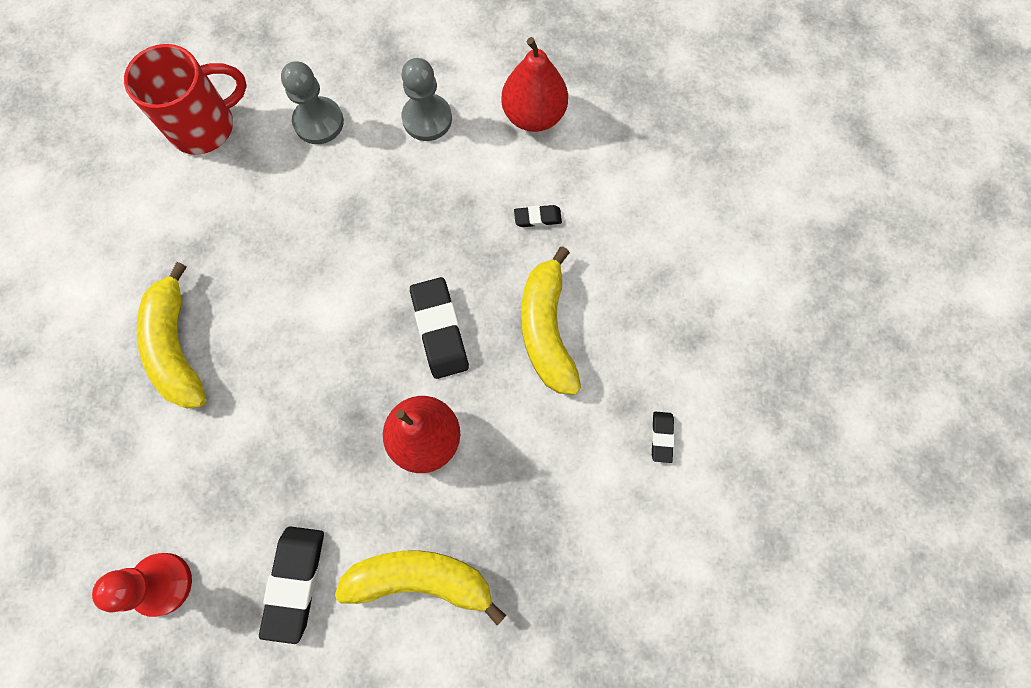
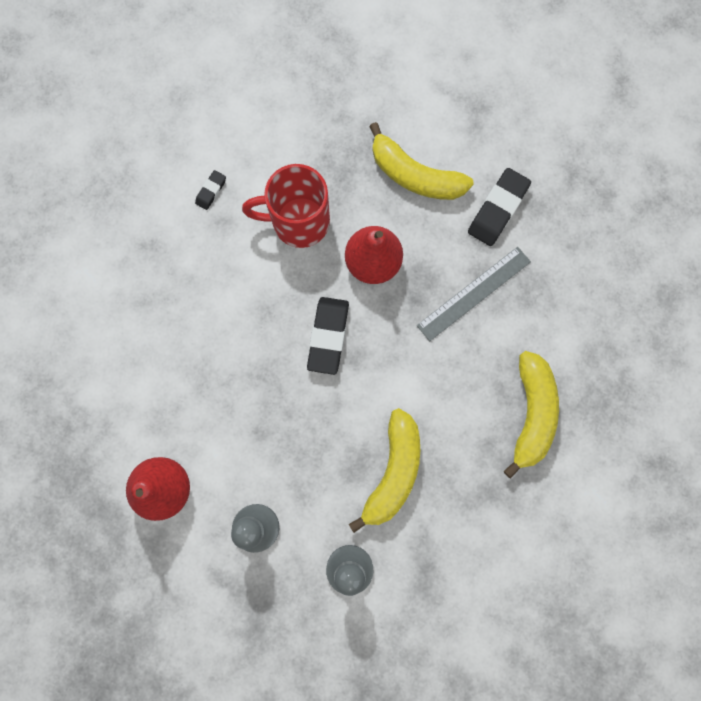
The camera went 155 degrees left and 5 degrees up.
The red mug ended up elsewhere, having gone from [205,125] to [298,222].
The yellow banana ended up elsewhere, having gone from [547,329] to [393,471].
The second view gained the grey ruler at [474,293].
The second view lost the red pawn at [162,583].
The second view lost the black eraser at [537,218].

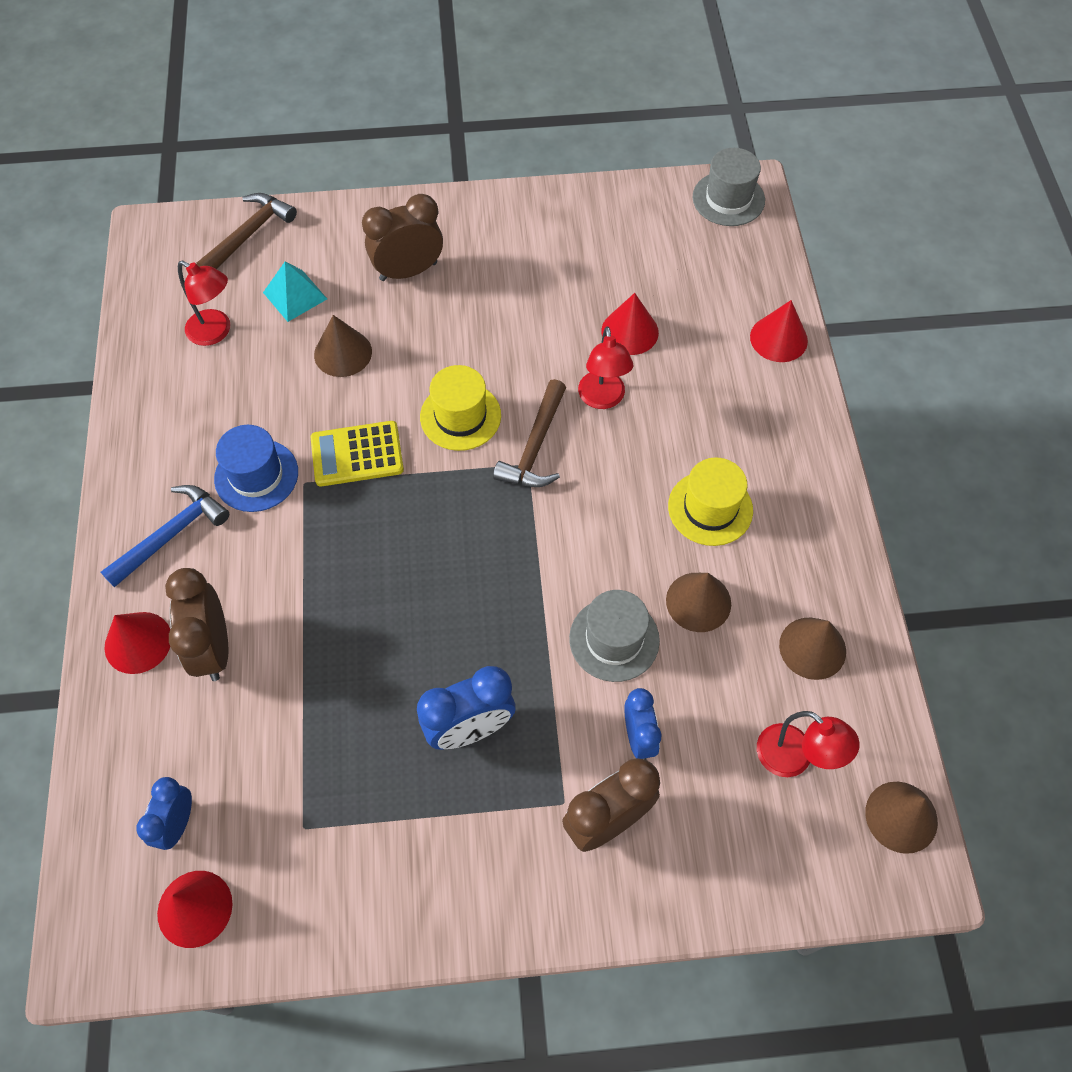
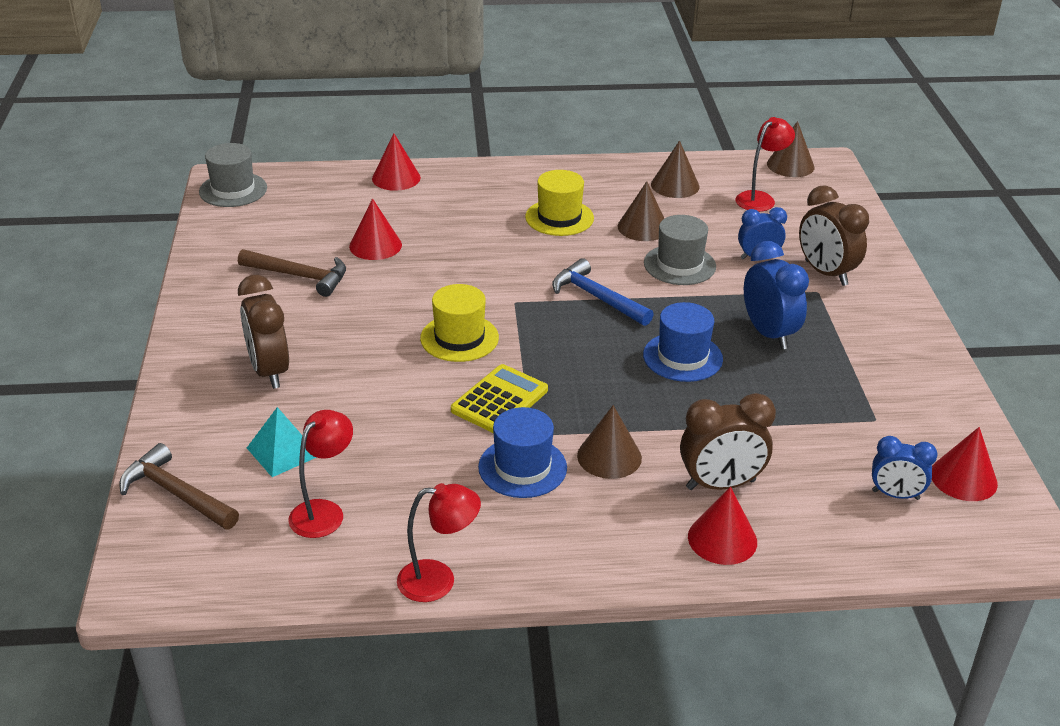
The camera went 90 degrees left and 25 degrees down.
The brown hammer ended up elsewhere, having gone from [535,447] to [300,276].
The red lamp ended up elsewhere, having gone from [602,399] to [438,580].
The yellow calculator at [357,454] ended up facing another way, 135 degrees counterclockwise from before.
The blue hammer ended up elsewhere, having gone from [172,534] to [597,297].
The brown cone ended up elsewhere, having gone from [343,353] to [609,456].
The second view gained the blue hat at [682,357].

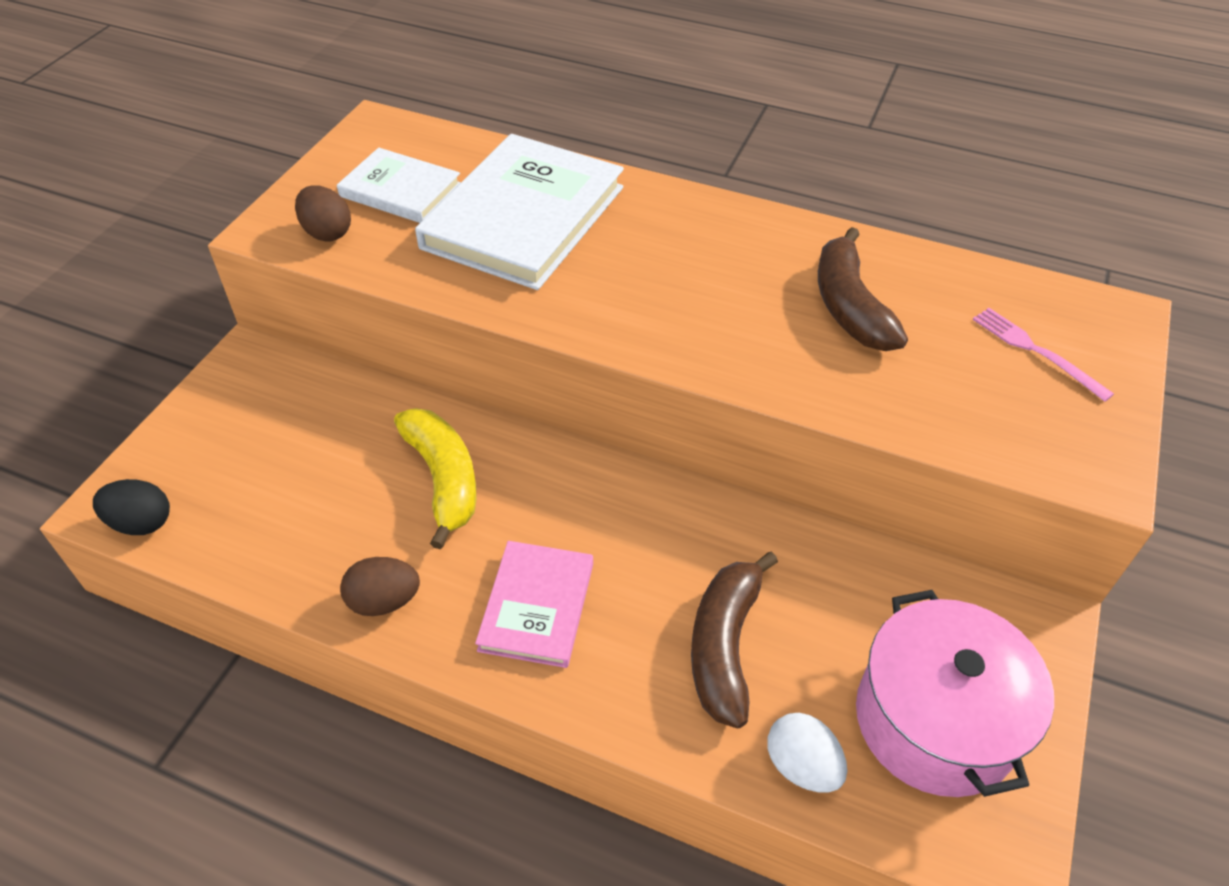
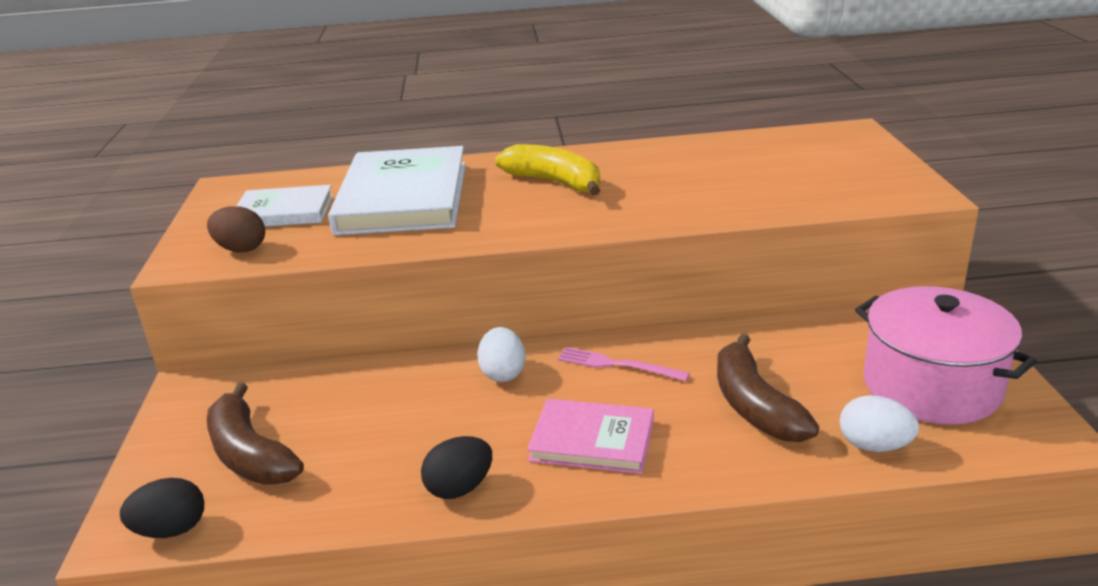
The camera went 25 degrees left and 20 degrees down.
The brown banana ended up elsewhere, having gone from [849,306] to [250,454].
What was the brown egg at [384,601] turned into the black egg at [460,488].
The second view gained the white egg at [503,373].
The yellow banana ended up elsewhere, having gone from [443,479] to [555,182].
The pink book at [537,606] ended up facing another way, 60 degrees counterclockwise from before.
The pink fork ended up elsewhere, having gone from [1036,351] to [617,365].

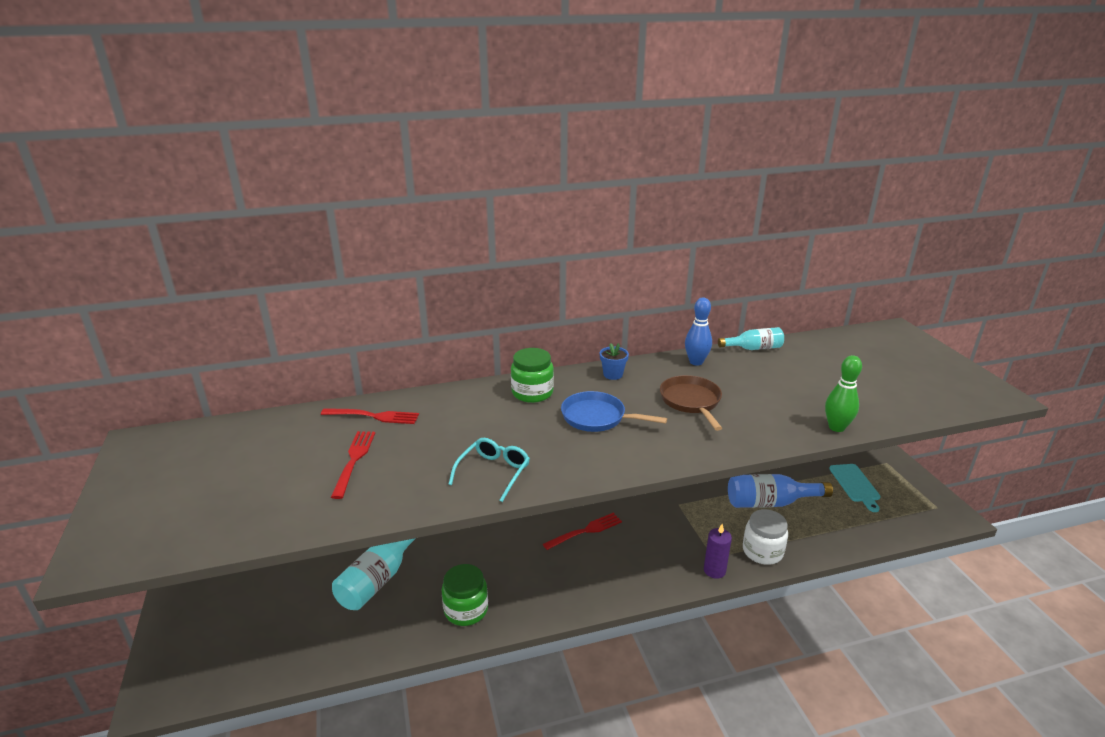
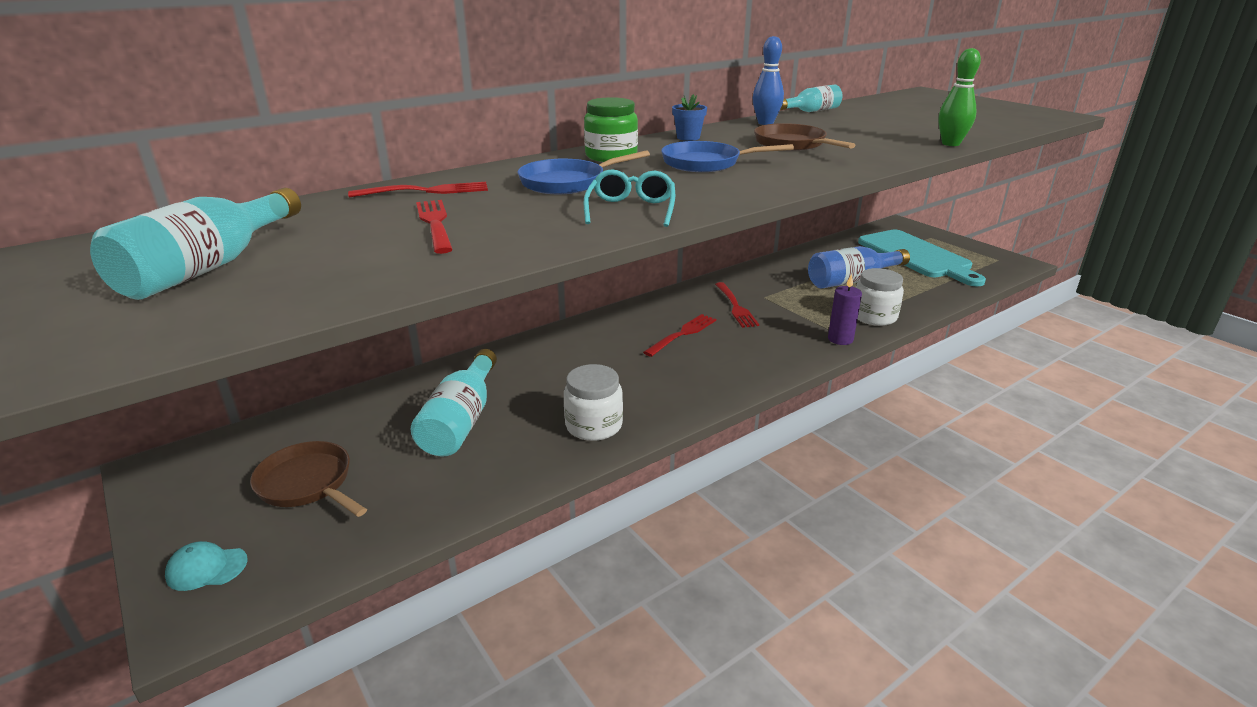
The camera went 20 degrees left and 0 degrees up.
The second view gained the turquoise bottle at [209,267].
The second view gained the turquoise cap at [206,568].
The second view gained the brown pan at [308,484].
The second view gained the blue pan at [567,182].
What was the green jar at [466,610] turned into the white jar at [594,426].
The second view gained the red fork at [735,307].
The size of the turquoise cutting board at [855,485] changed by a factor of 1.85.

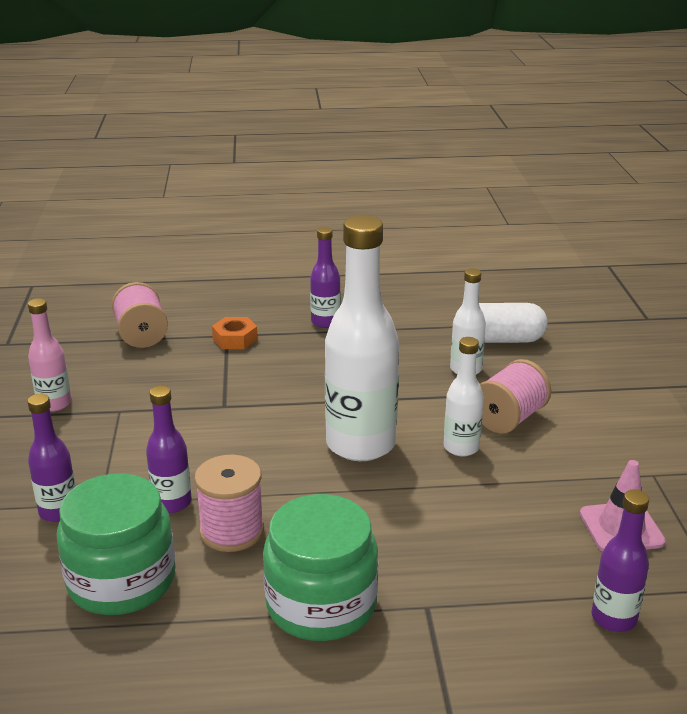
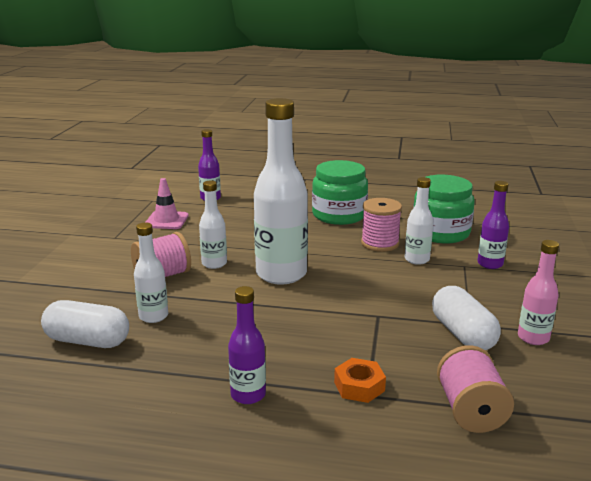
The camera went 165 degrees left and 5 degrees down.
What was the purple bottle at [172,502] turned into the white bottle at [417,259].
The second view gained the white capsule at [462,334].

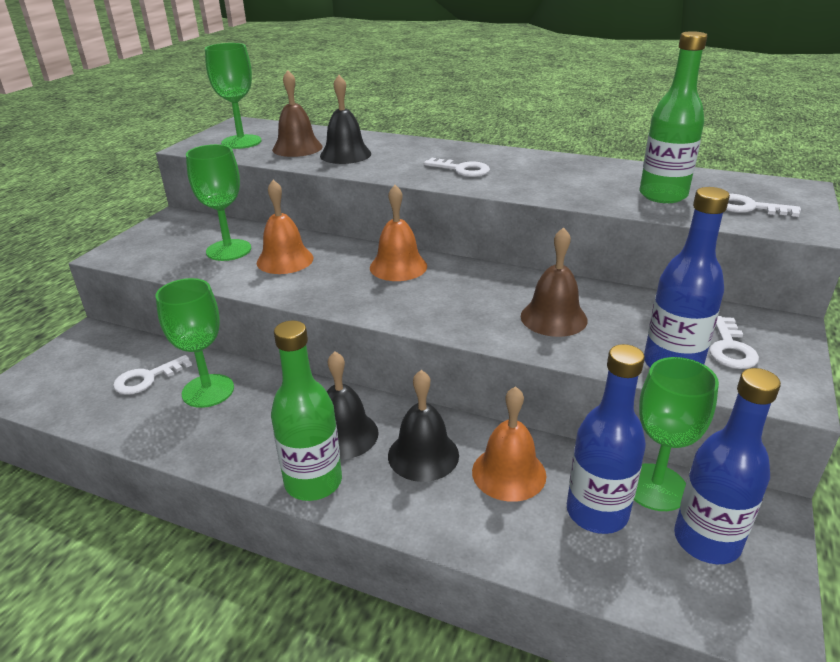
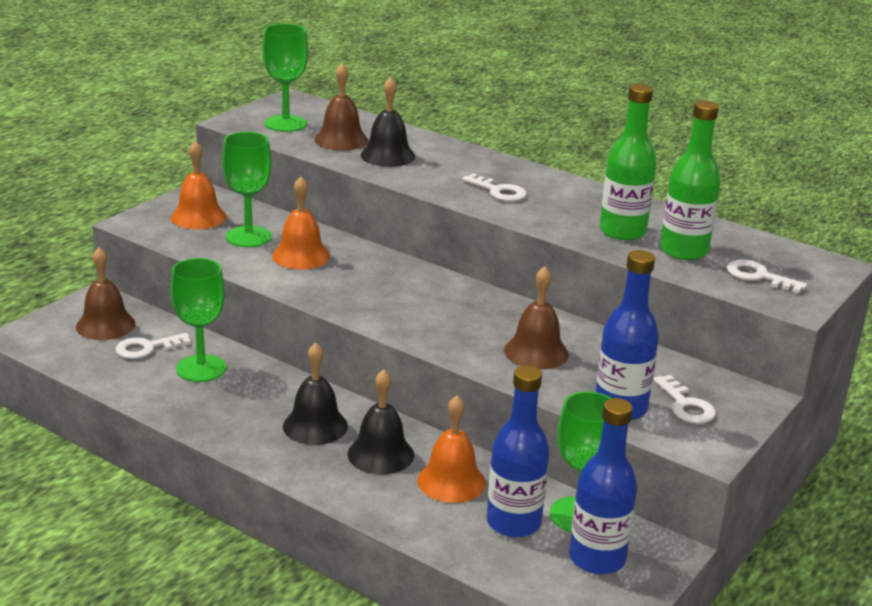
The camera went 10 degrees right and 5 degrees down.
The second view gained the brown bell at [105,325].
The orange bell ended up elsewhere, having gone from [398,266] to [198,217].
The green bottle ended up elsewhere, having gone from [313,482] to [622,231].
The white key at [730,348] ended up facing another way, 45 degrees counterclockwise from before.

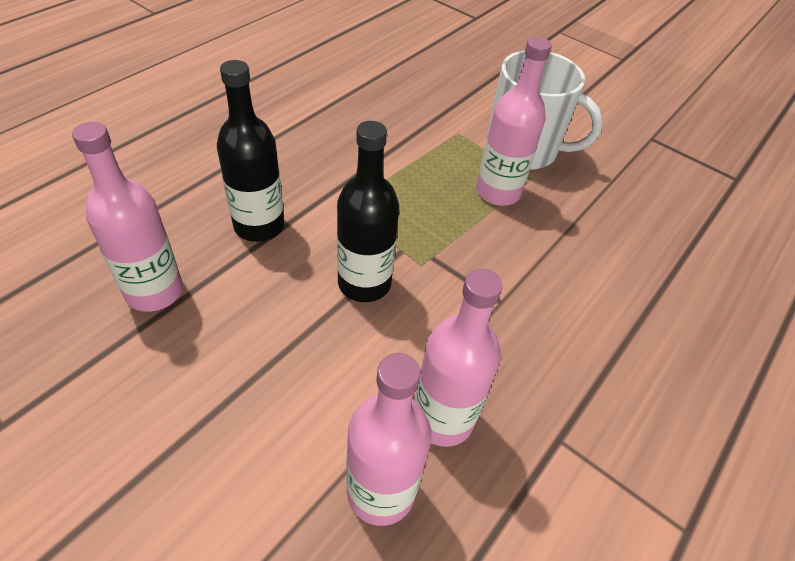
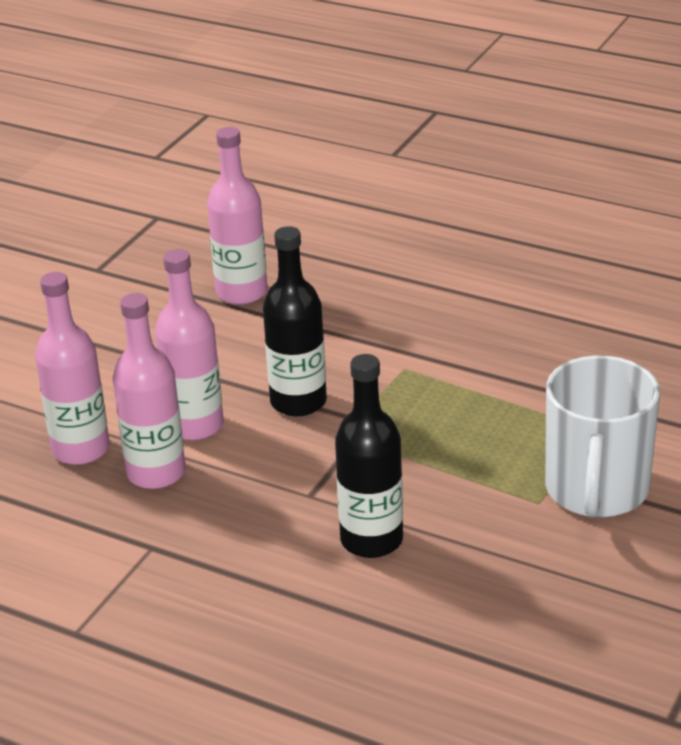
The camera went 85 degrees right and 15 degrees down.
The pink bottle ended up elsewhere, having gone from [498,192] to [195,425].
The black bottle ended up elsewhere, having gone from [259,226] to [371,540].

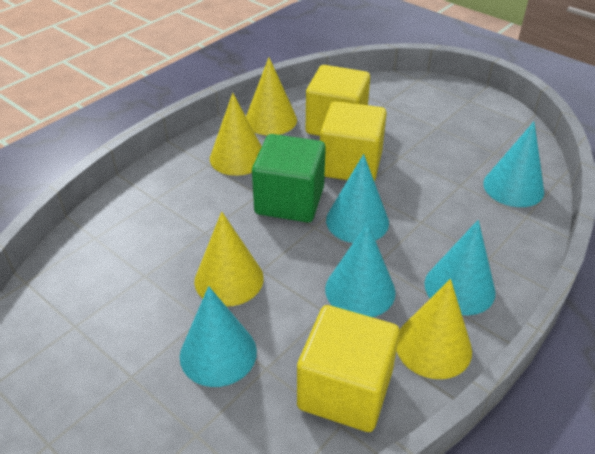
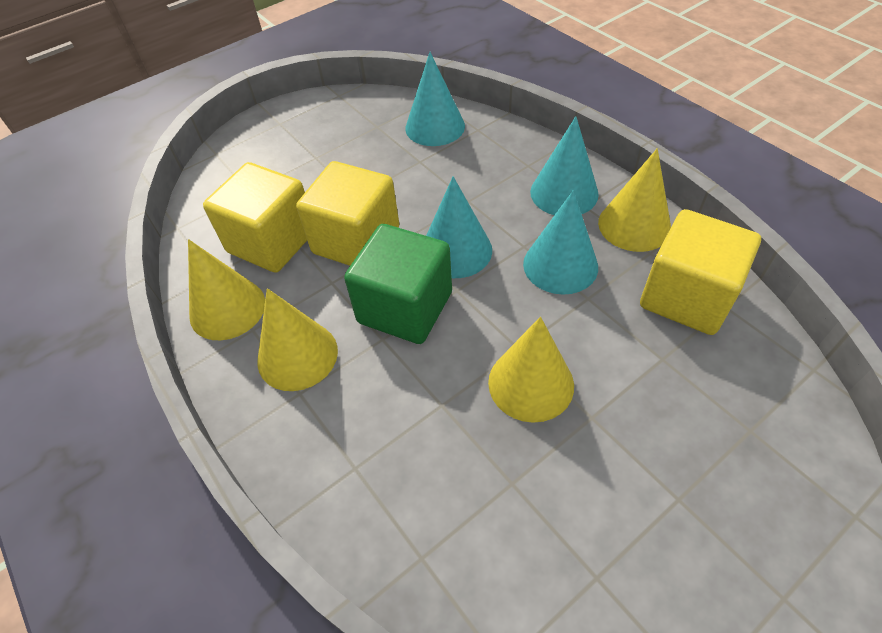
The camera went 75 degrees left and 10 degrees up.
The second view lost the turquoise cone at [218,353].

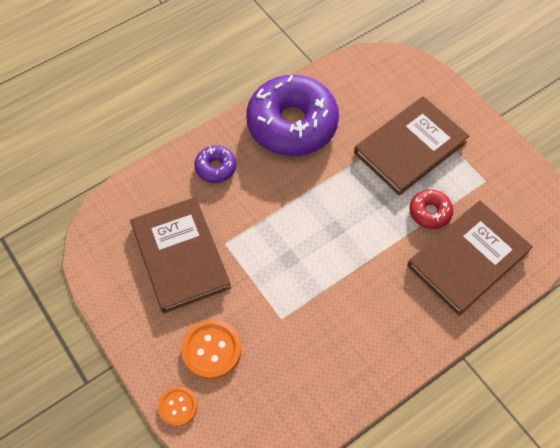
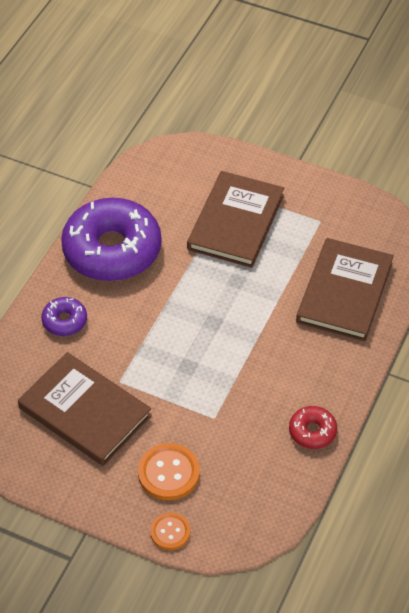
The camera went 30 degrees left and 10 degrees down.
The red donut ended up elsewhere, having gone from [429,212] to [312,431].

